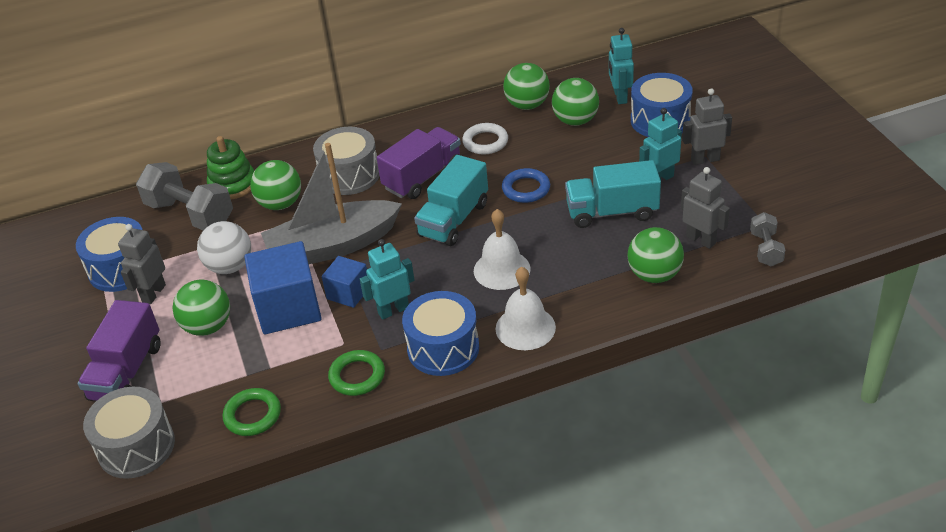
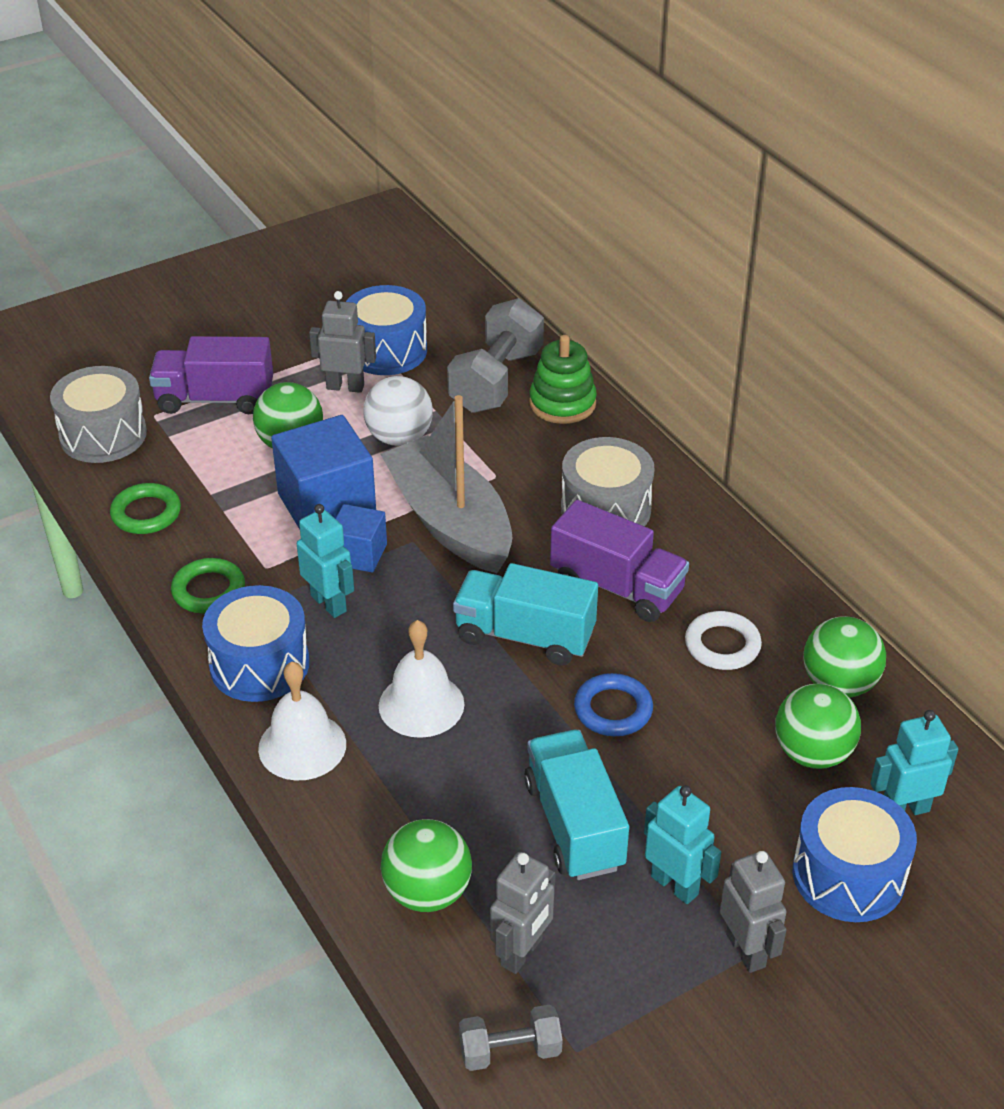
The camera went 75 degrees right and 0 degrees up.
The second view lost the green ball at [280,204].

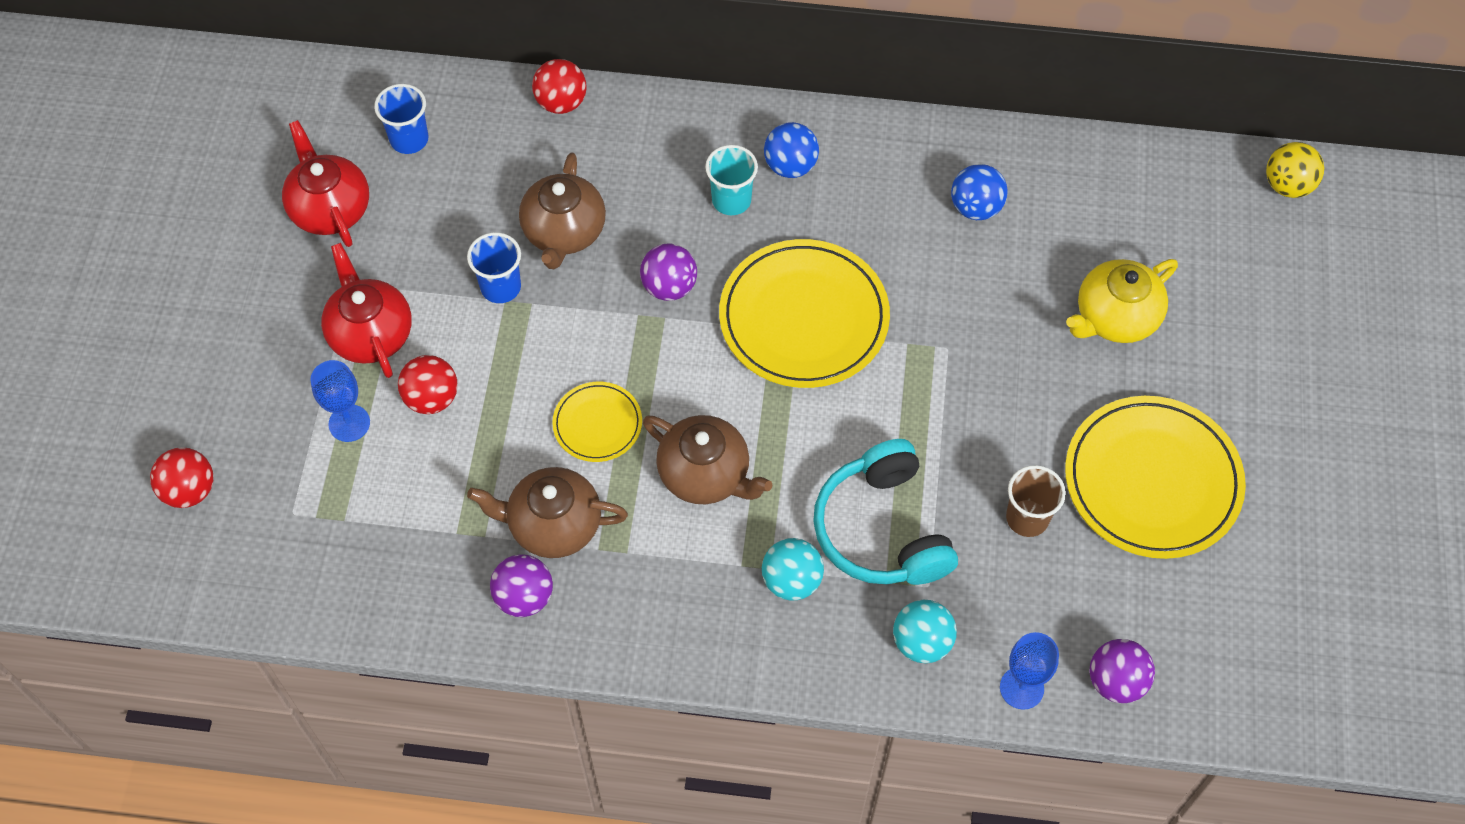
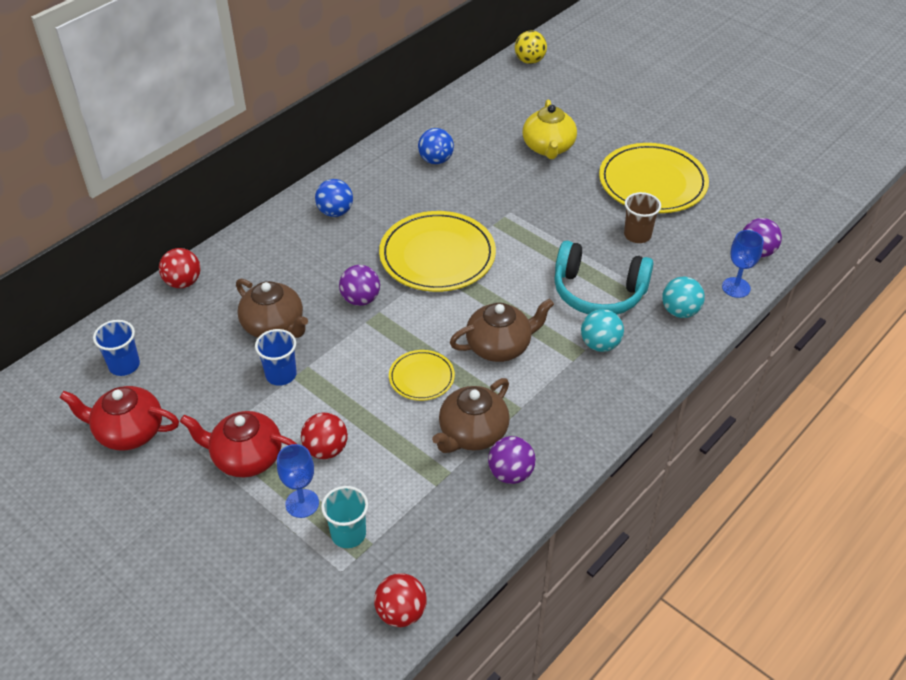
The camera went 55 degrees left and 15 degrees down.
The turquoise cup ended up elsewhere, having gone from [731,200] to [348,534].
The red ball ended up elsewhere, having gone from [189,490] to [401,612].

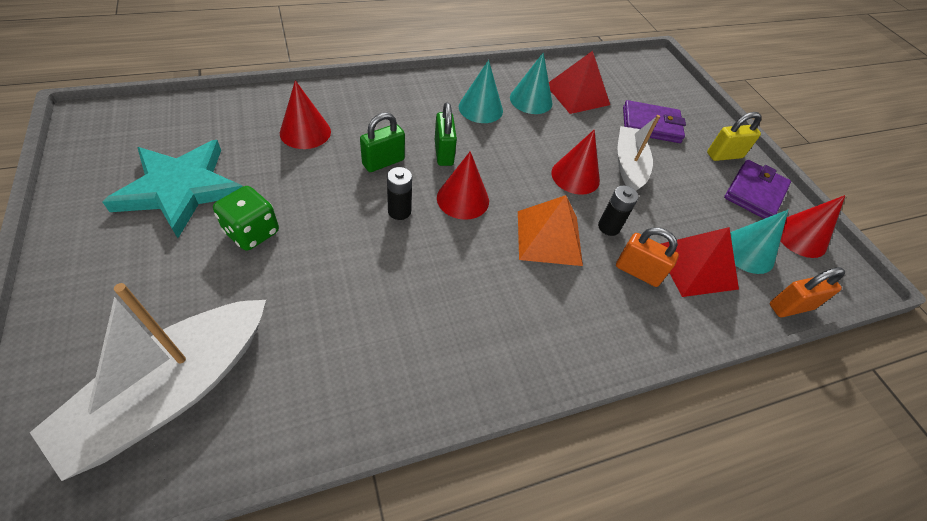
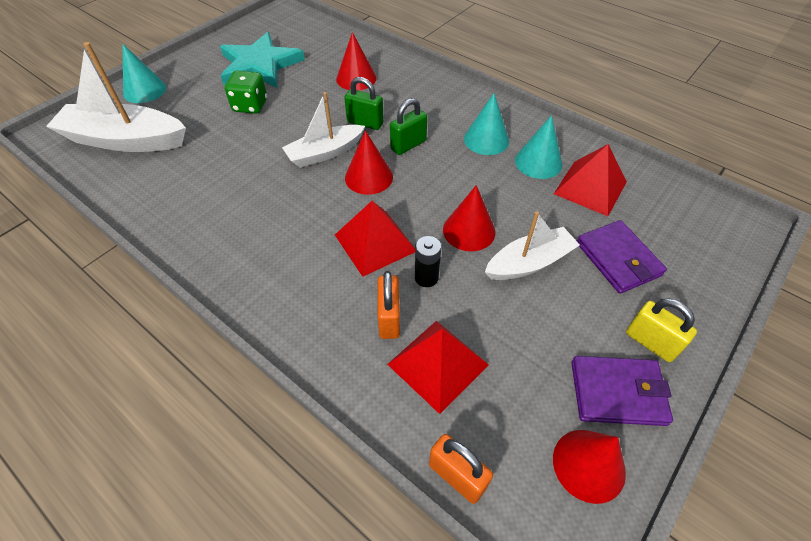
The camera went 65 degrees right and 0 degrees up.
The turquoise cone ended up elsewhere, having gone from [747,252] to [144,90].
Where the black battery stood at [399,211], the white boat came to stand at [325,153].
What was the orange pyramid at [549,237] turned into the red pyramid at [375,242].

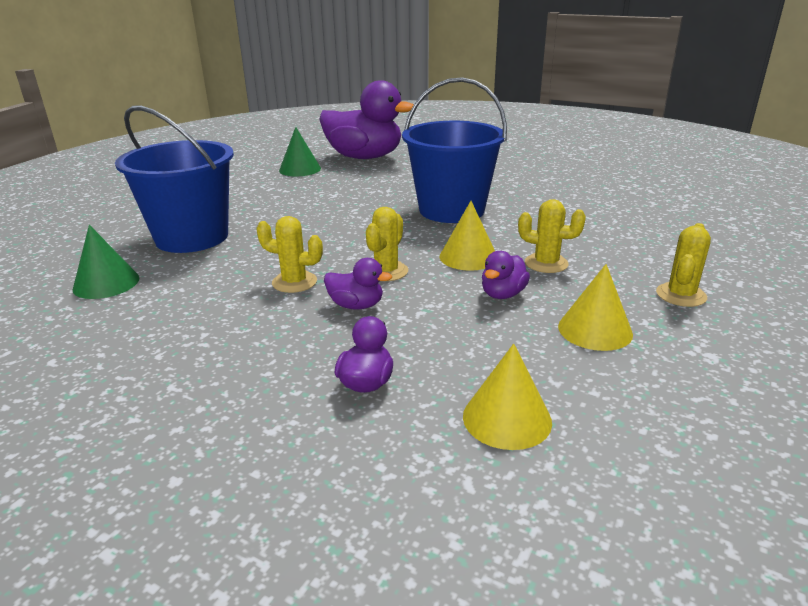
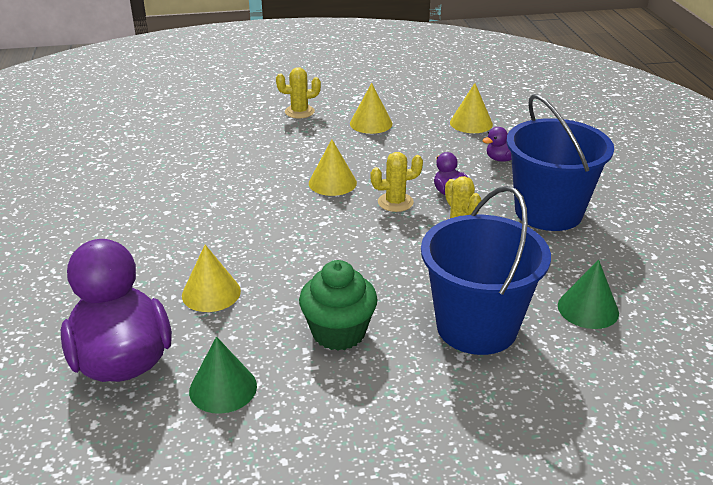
The camera went 130 degrees left and 5 degrees up.
The second view gained the yellow cone at [211,293].
The second view gained the green cupcake at [338,332].
The blue bucket ended up elsewhere, having gone from [451,210] to [548,212].
The second view lost the purple duck at [503,294].
The second view lost the yellow cactus at [546,263].

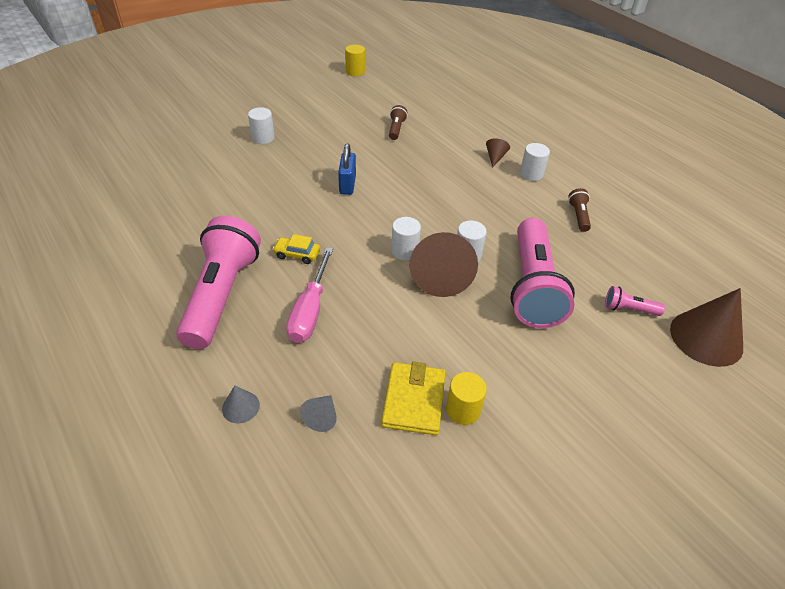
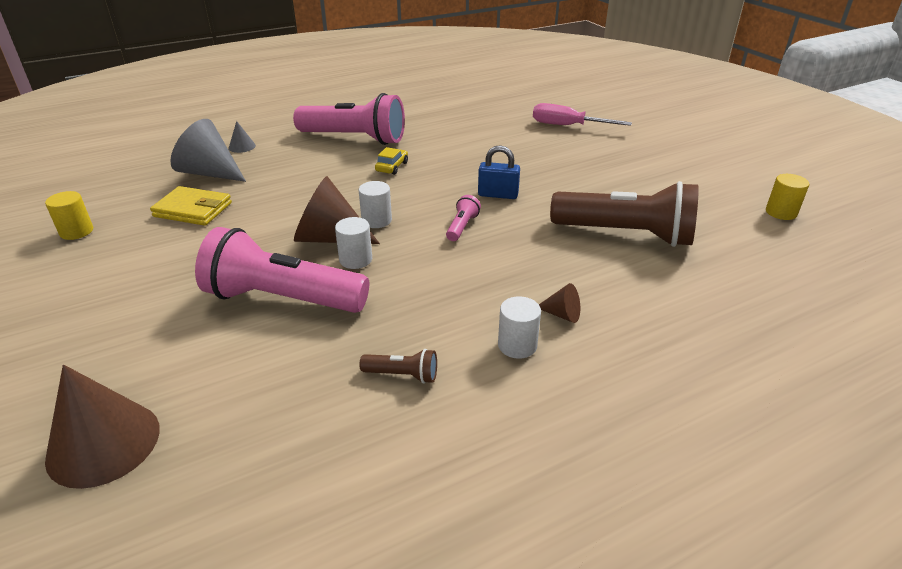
The camera went 100 degrees right and 10 degrees down.
The yellow cylinder ended up elsewhere, having gone from [463,410] to [76,231].
The size of the grey cone at [322,417] changed by a factor of 2.15.
The pink flashlight ended up elsewhere, having gone from [629,309] to [462,227].
The pink screwdriver ended up elsewhere, having gone from [310,311] to [567,126].
The size of the brown flashlight at [396,129] changed by a factor of 2.43.
The second view lost the white cylinder at [263,138].

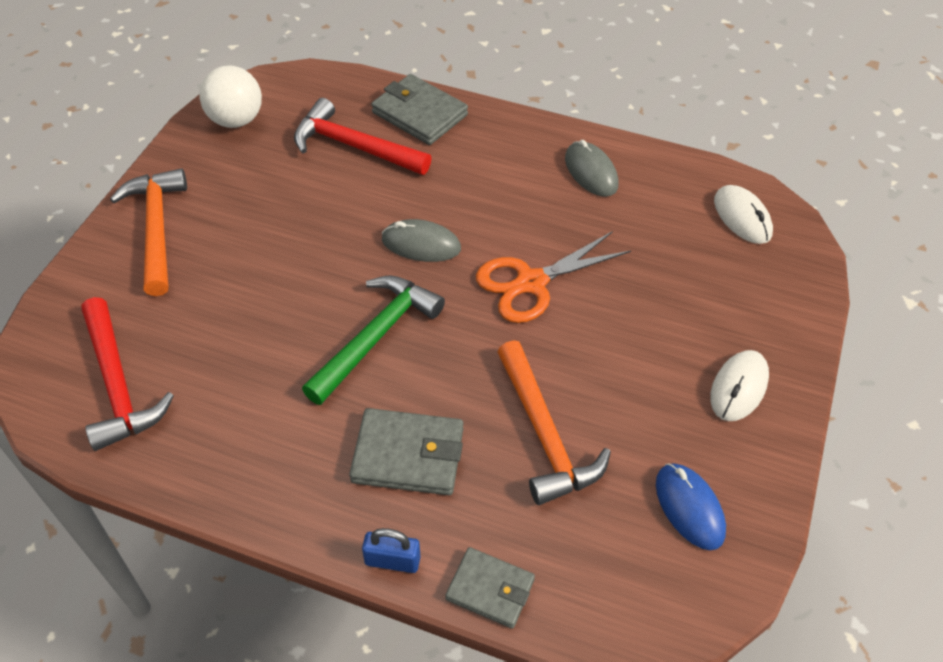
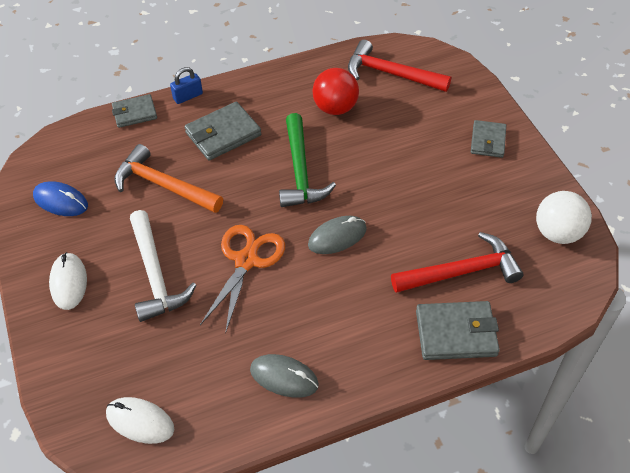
The camera went 140 degrees right and 0 degrees up.
The second view gained the white hammer at [155,274].
The second view gained the red ball at [335,108].
Where the orange hammer stood at [156,229], the grey wallet came to stand at [488,141].

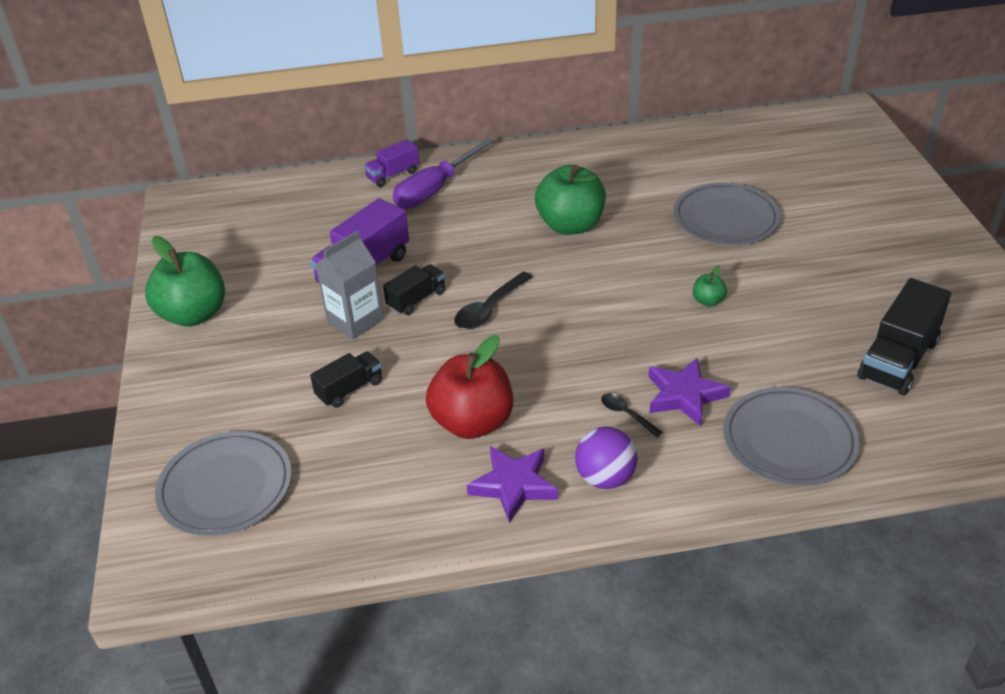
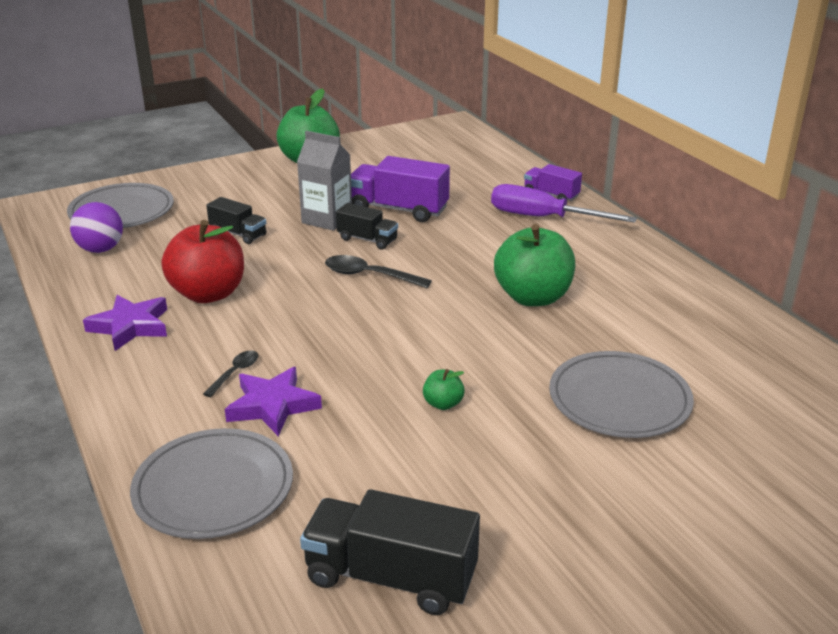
The camera went 70 degrees right and 10 degrees down.
The purple ball ended up elsewhere, having gone from [605,478] to [101,249].

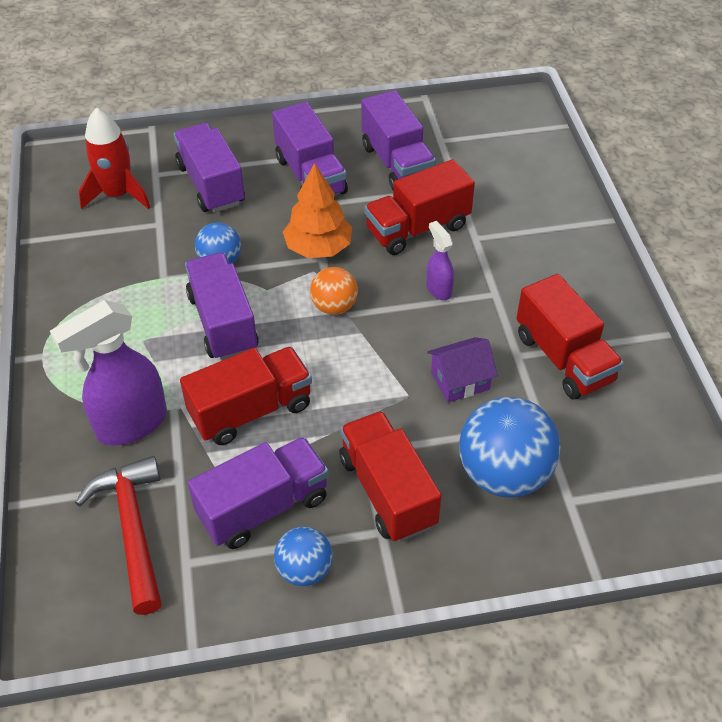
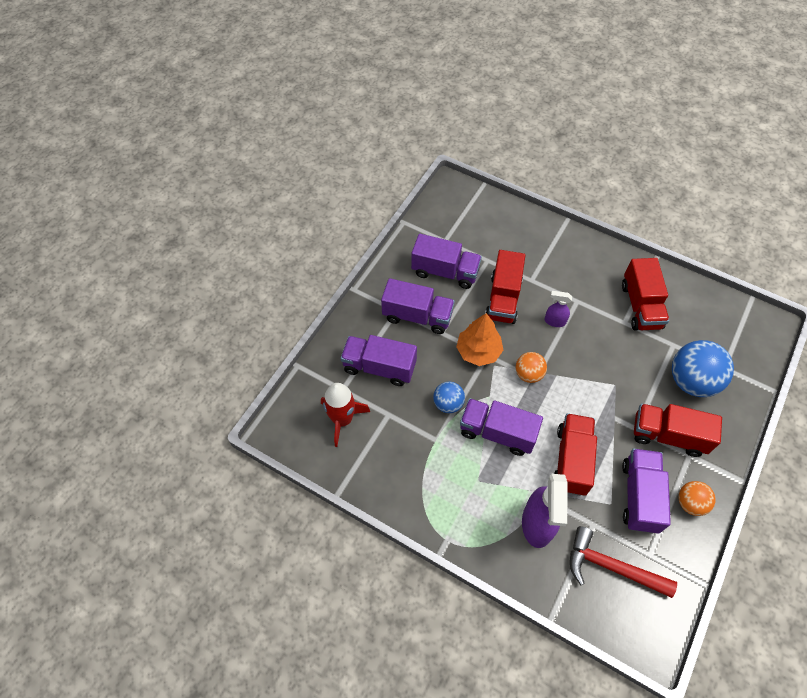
The camera went 50 degrees left and 10 degrees up.
The red truck at [563,358] ended up facing another way, 75 degrees clockwise from before.
What was the blue ball at [304,570] turned into the orange ball at [690,503].
The second view lost the purple house at [460,380].

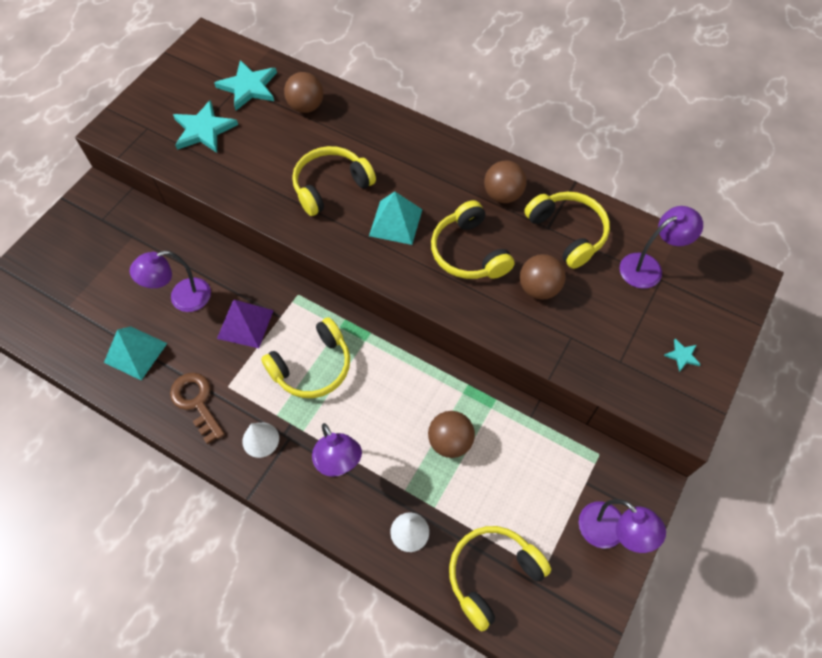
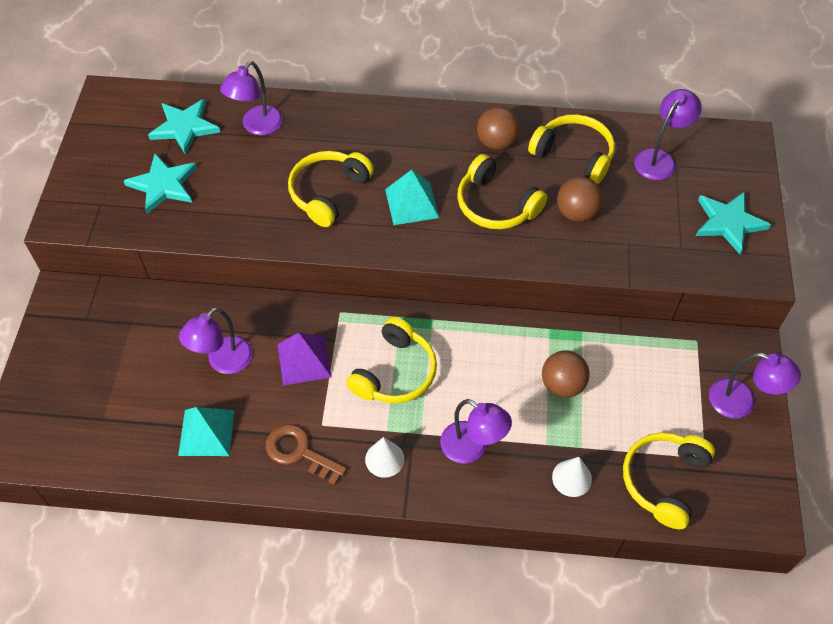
The camera went 25 degrees left and 5 degrees down.
Where the brown ball stood at [306,106], the purple lamp came to stand at [257,126].
The size of the turquoise star at [682,355] changed by a factor of 2.19.

